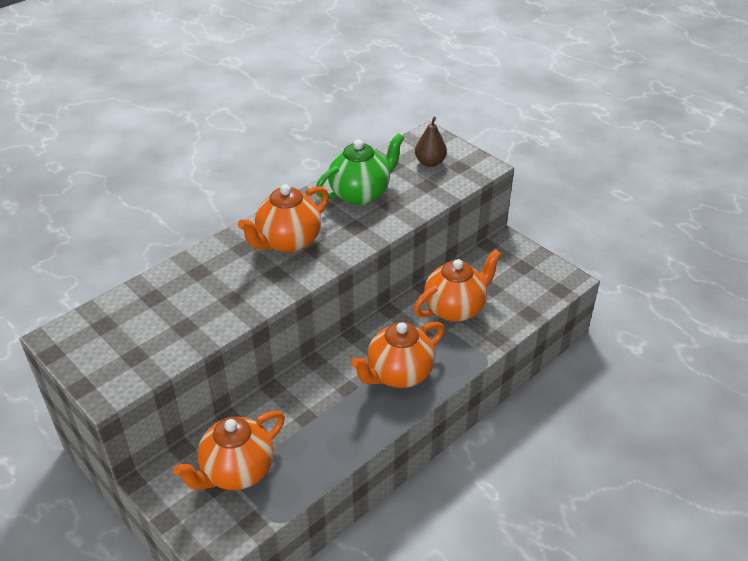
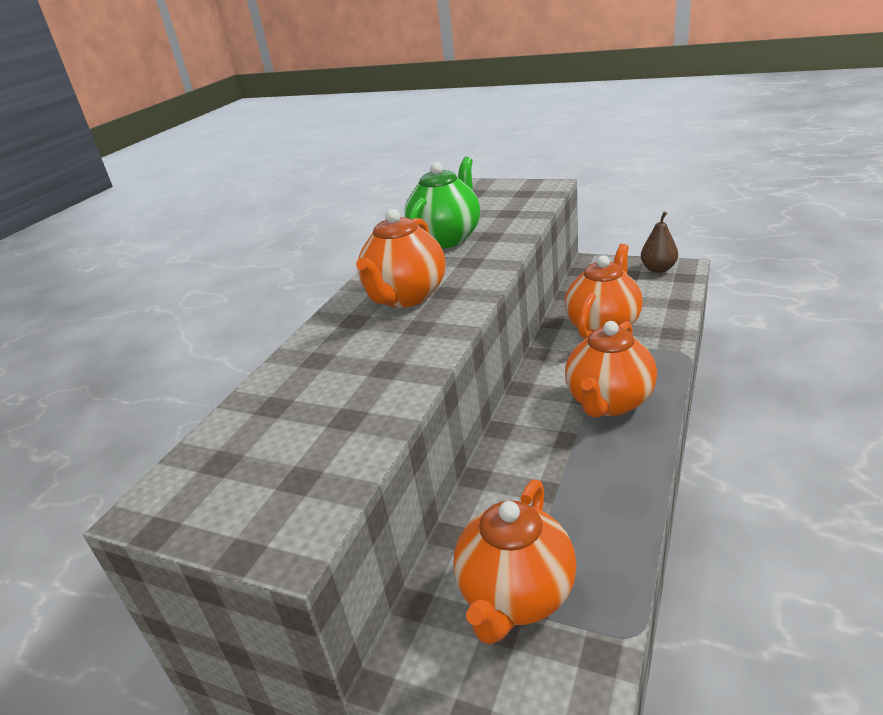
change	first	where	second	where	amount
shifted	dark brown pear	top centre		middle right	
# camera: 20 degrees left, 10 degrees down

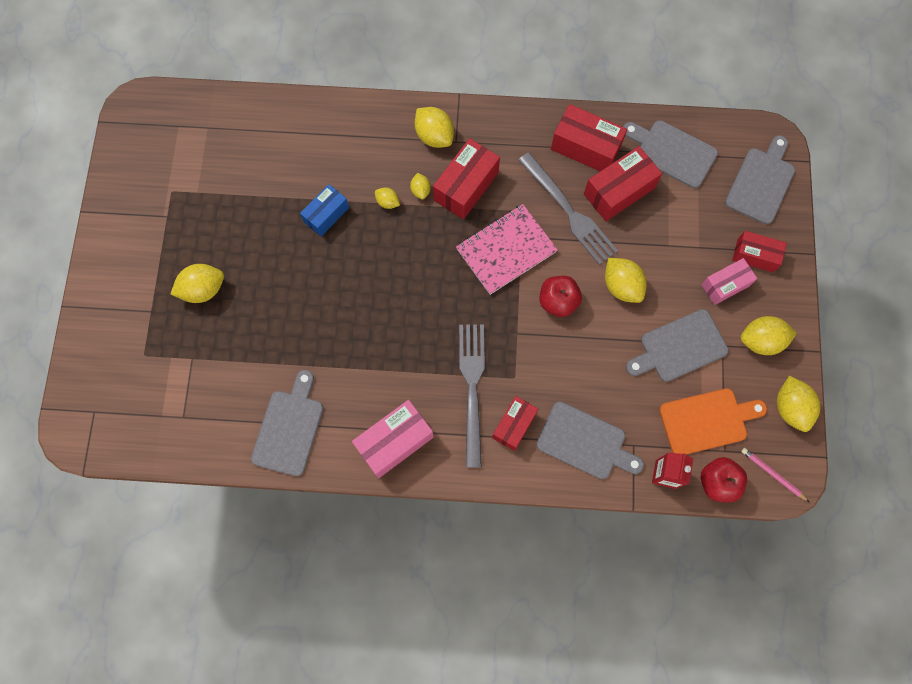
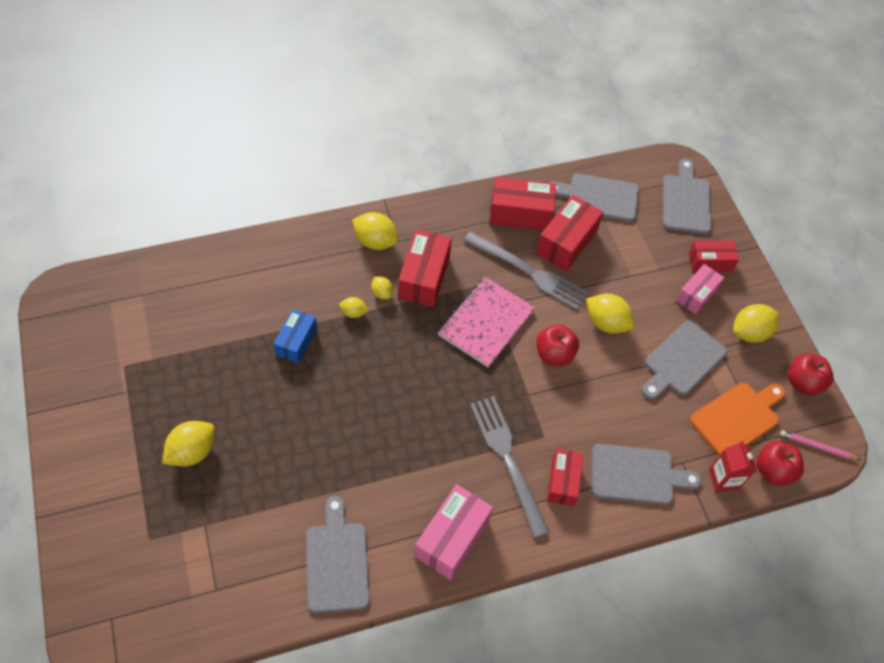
change	first	where	second	where	amount
swapped	golden toy lemon (no. 7 from left)	middle right	crimson apple fruit (no. 3 from left)	middle right	
# camera: 25 degrees left, 15 degrees down

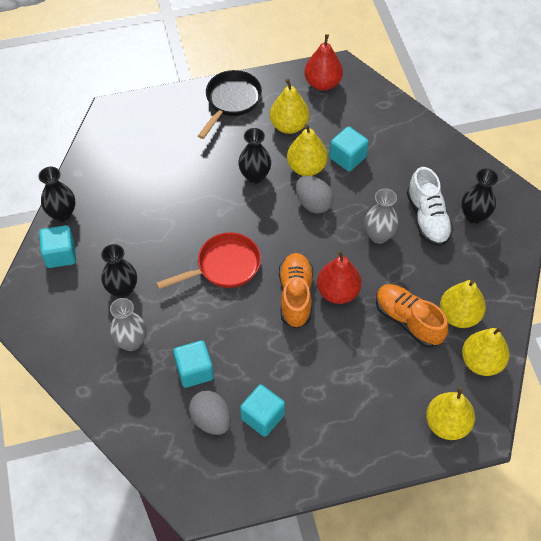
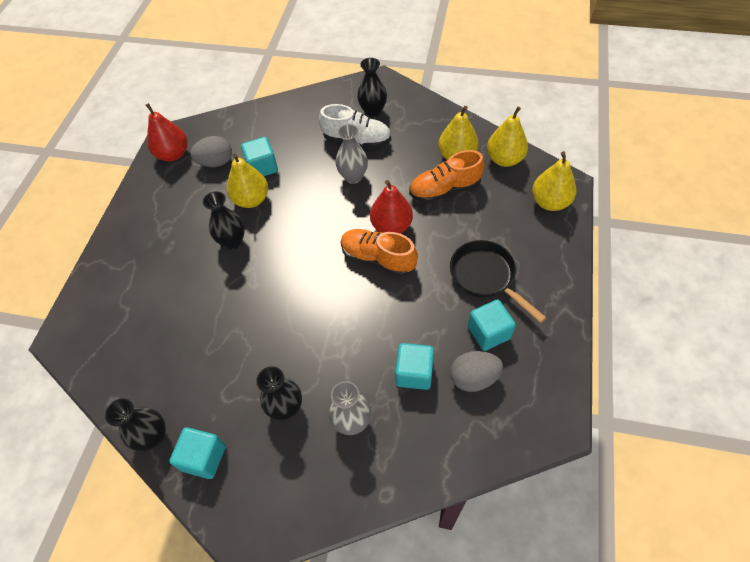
change	first	where	second	where	amount
gone	crimson frying pan	centre			
shifted	ebony frying pan	top centre		centre	
gone	golden pear (no. 1 from left)	top centre			
shifted	ash-grey toy egg (no. 2 from left in the first image)	centre	ash-grey toy egg (no. 1 from left)	top left	
# camera: 60 degrees left, 0 degrees up

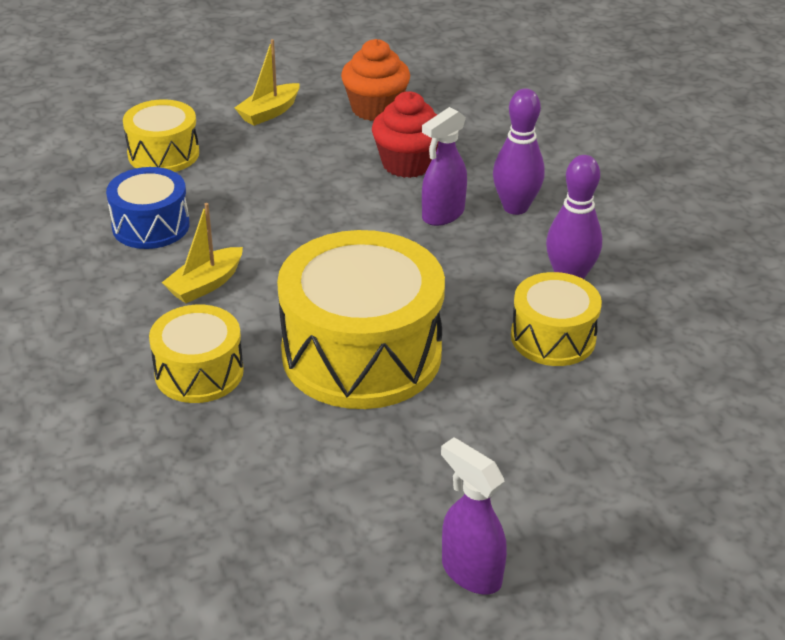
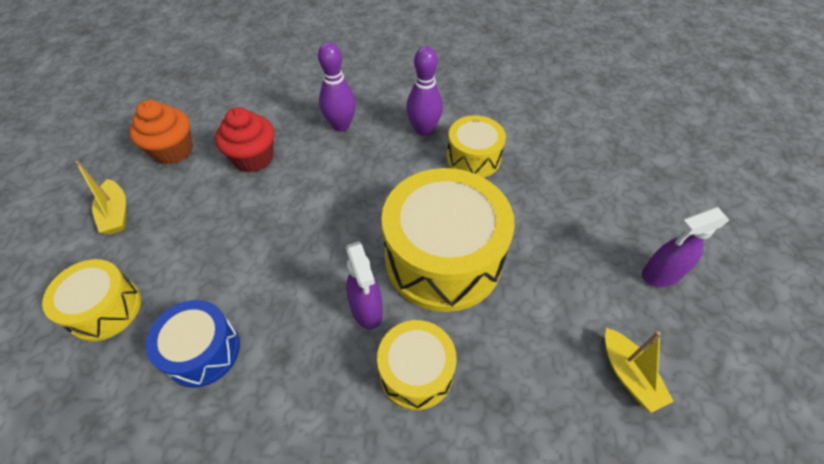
change	first	where	second	where	amount
shifted	golden toy boat (no. 1 from left in the first image)	middle left	golden toy boat (no. 2 from left)	bottom right	
shifted	royal purple spray bottle (no. 1 from left)	top centre		centre	
# camera: 65 degrees left, 15 degrees up

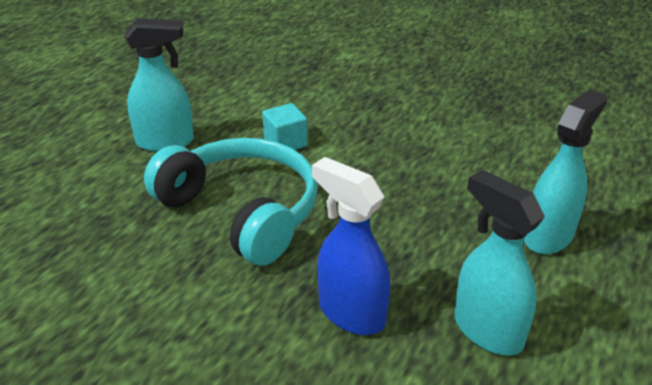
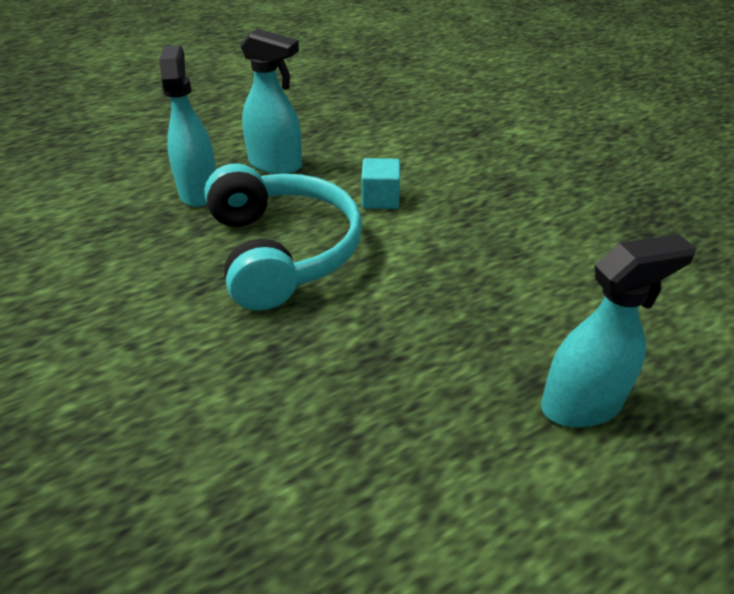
change	first	where	second	where	amount
gone	cobalt spray bottle	centre			
shifted	aqua spray bottle (no. 2 from left in the first image)	bottom right	aqua spray bottle (no. 1 from left)	top left	
# camera: 30 degrees right, 5 degrees up

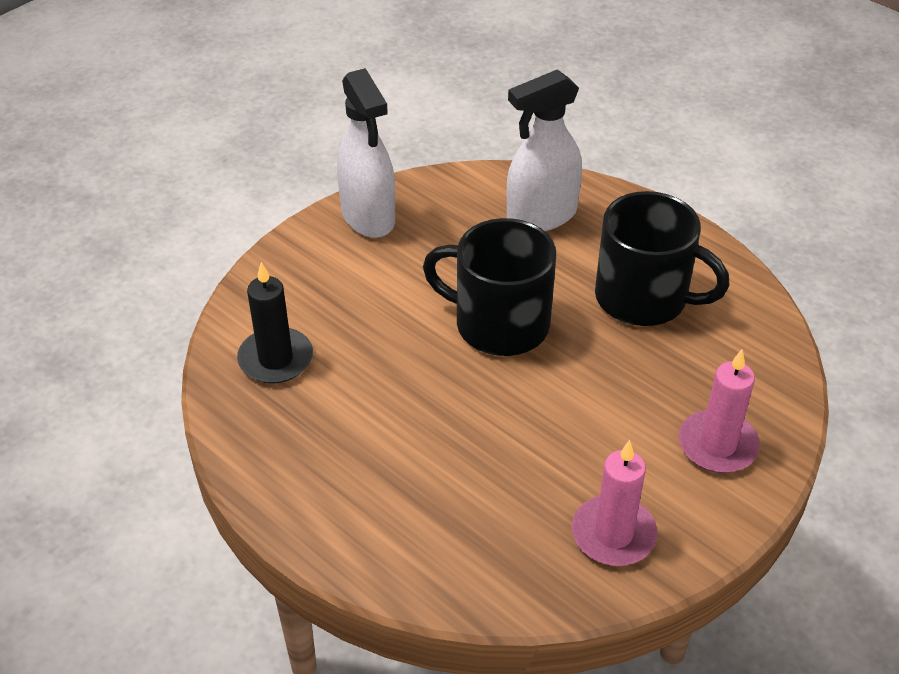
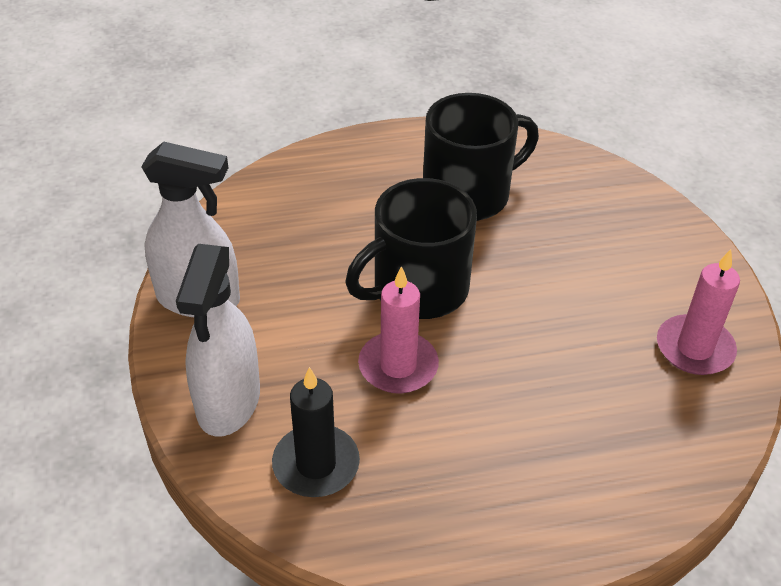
change	first	where	second	where	amount
shifted	white spray bottle (no. 2 from left)	top centre		middle left	
shifted	rose-pink candle (no. 2 from left in the first image)	middle right	rose-pink candle (no. 1 from left)	centre	
# camera: 55 degrees left, 0 degrees up

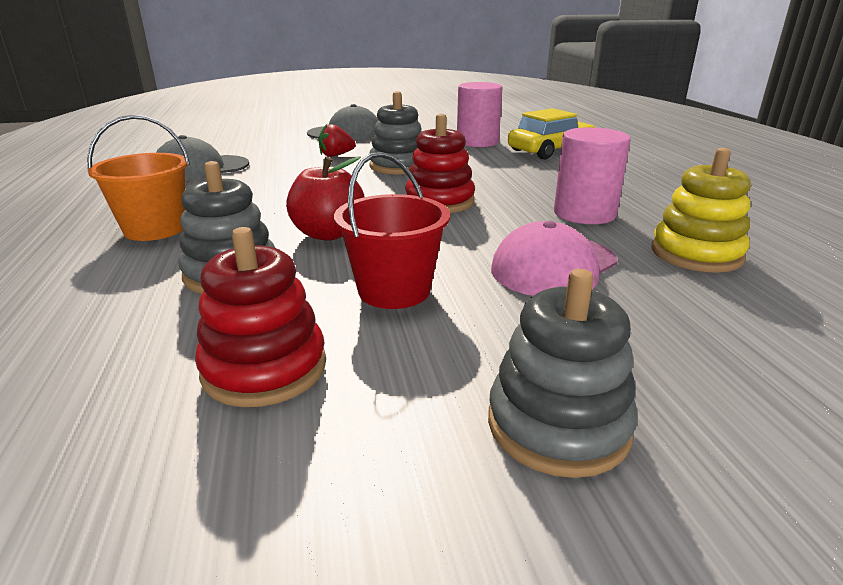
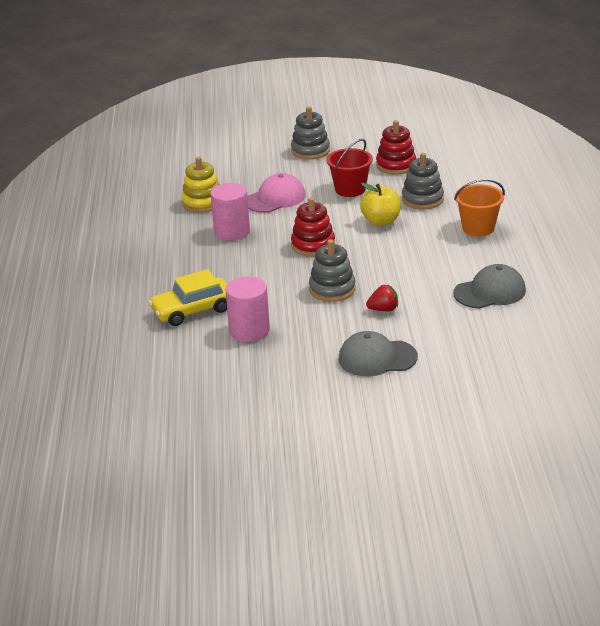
change	first	where	second	where	amount
repainted	crimson apple fruit	centre	golden apple fruit	top centre	
# camera: 170 degrees left, 5 degrees up

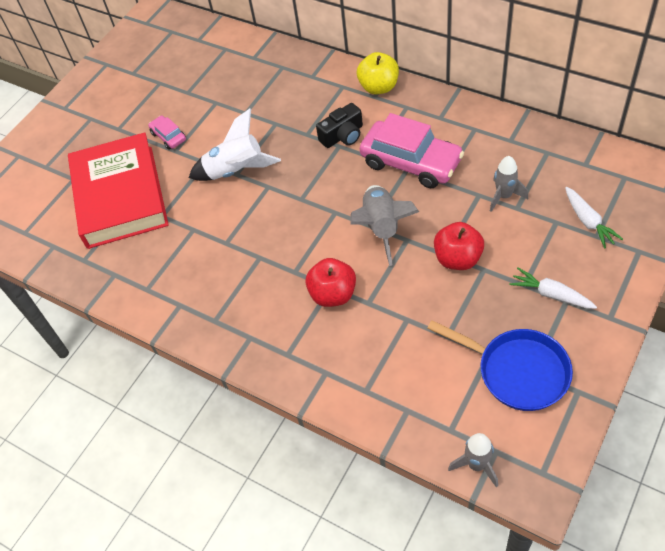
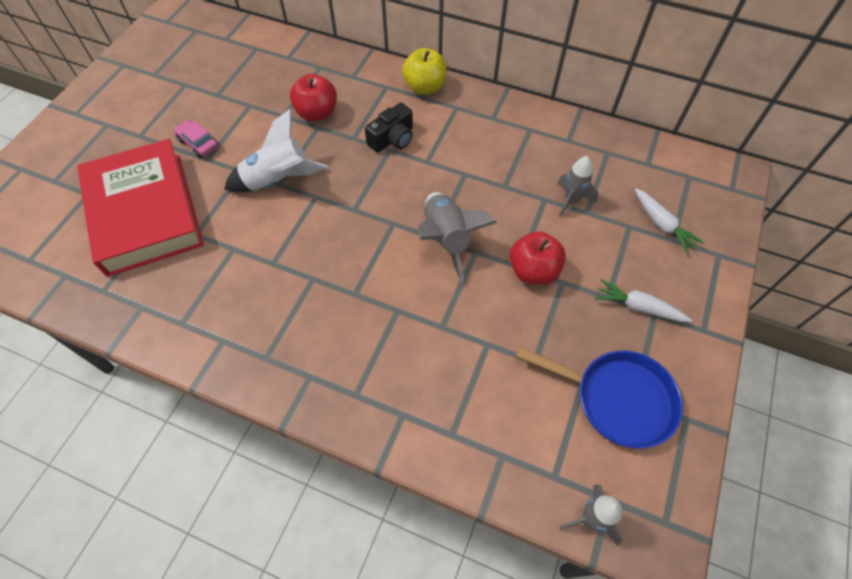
change	first	where	second	where	amount
shifted	crimson apple fruit (no. 1 from left)	centre		top centre	
gone	rose-pink toy car (no. 2 from left)	top centre			
# camera: 15 degrees left, 5 degrees up

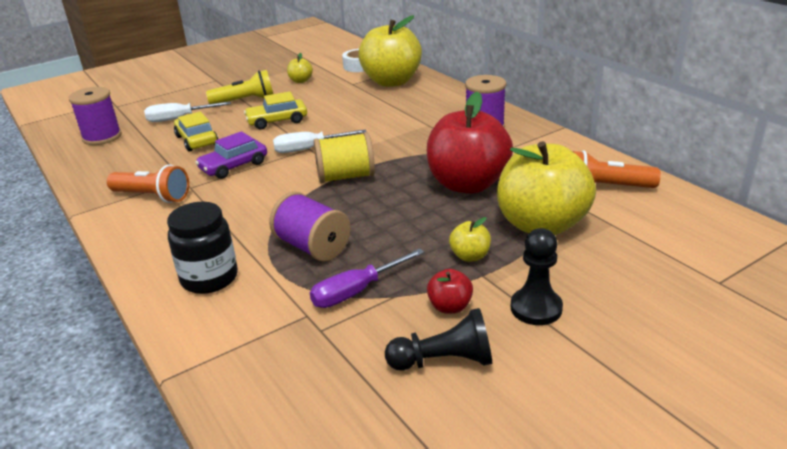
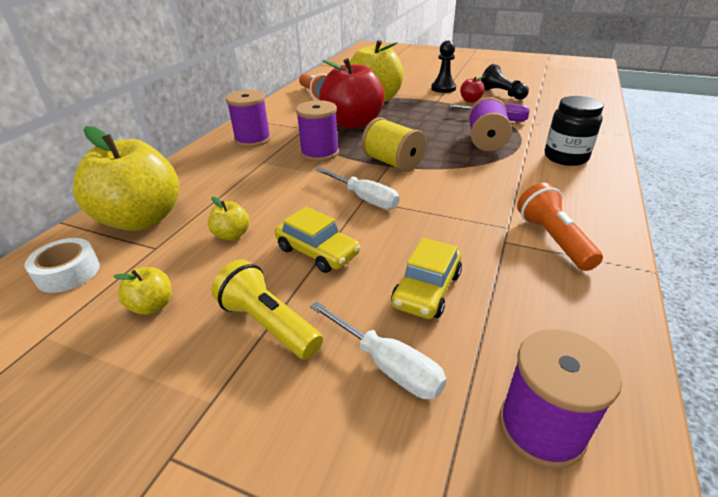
change	first	where	second	where	amount
gone	royal purple toy car	middle left			
shifted	golden apple fruit (no. 3 from left)	centre		middle left	
new			royal purple reel of thread (no. 2 from left)	top centre	
# camera: 125 degrees left, 5 degrees up

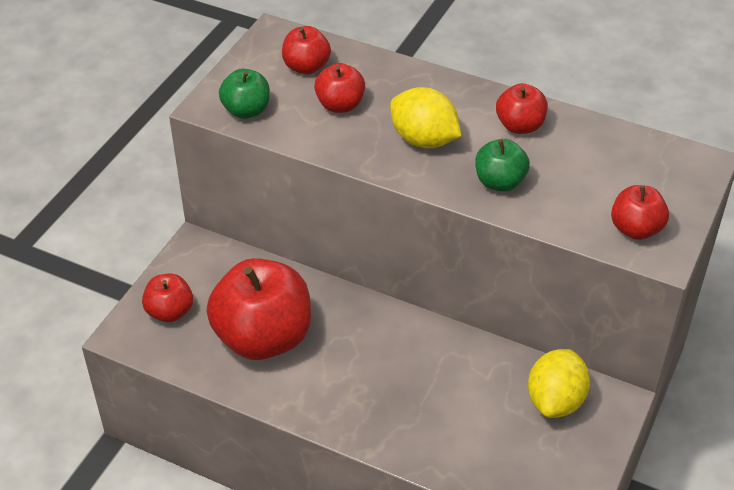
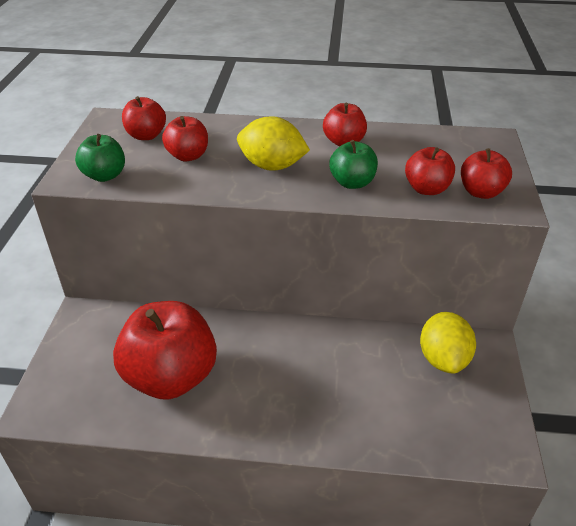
change	first	where	second	where	amount
shifted	crimson apple fruit (no. 1 from left in the first image)	middle left	crimson apple fruit (no. 5 from left)	top right	
# camera: 20 degrees left, 5 degrees down

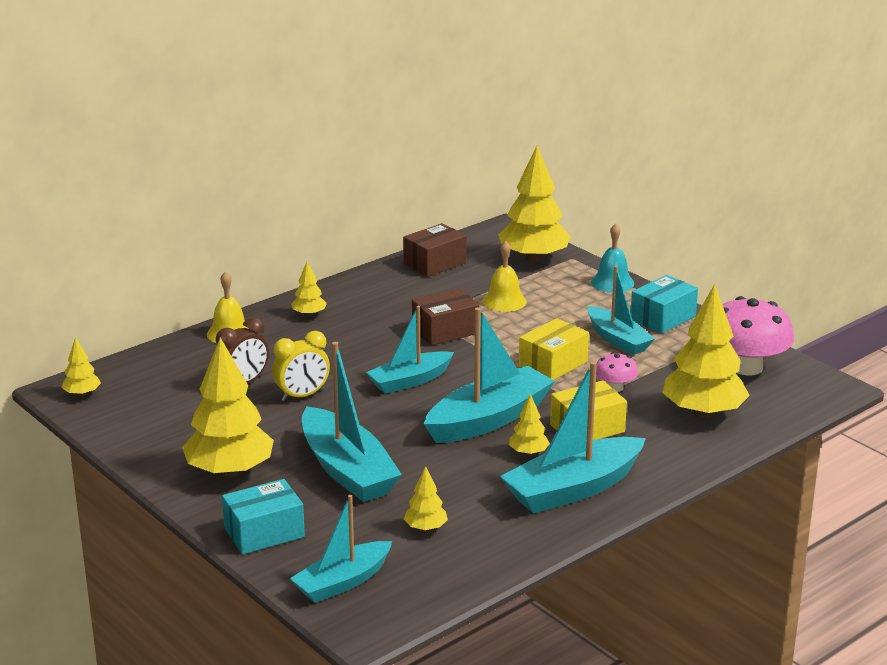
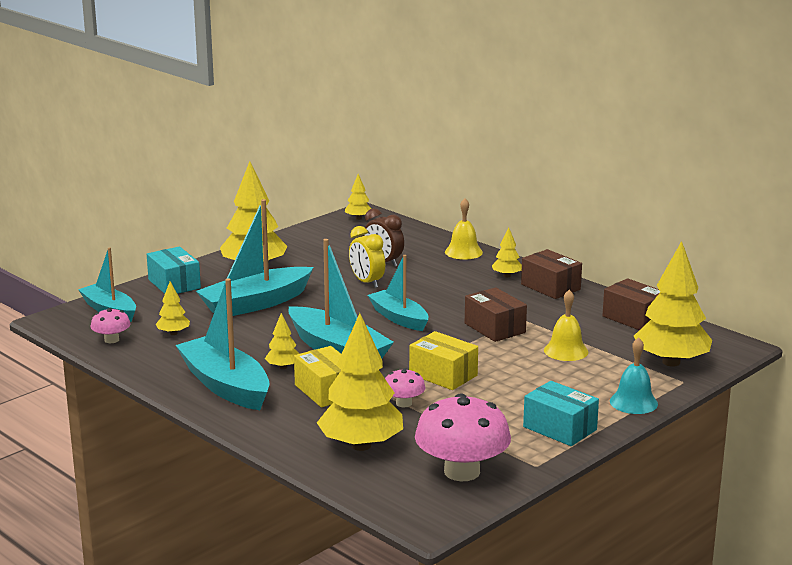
change	first	where	second	where	amount
gone	aqua toy boat (no. 6 from left)	middle right			
new			rose-pink toadstool (no. 1 from left)	middle left	
new			dark brown box (no. 2 from left)	middle right	
# camera: 85 degrees right, 5 degrees down

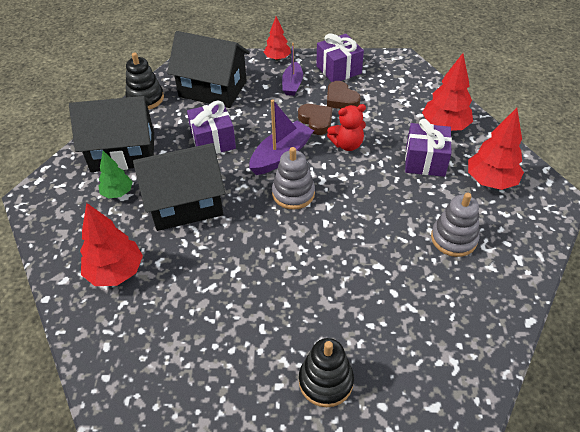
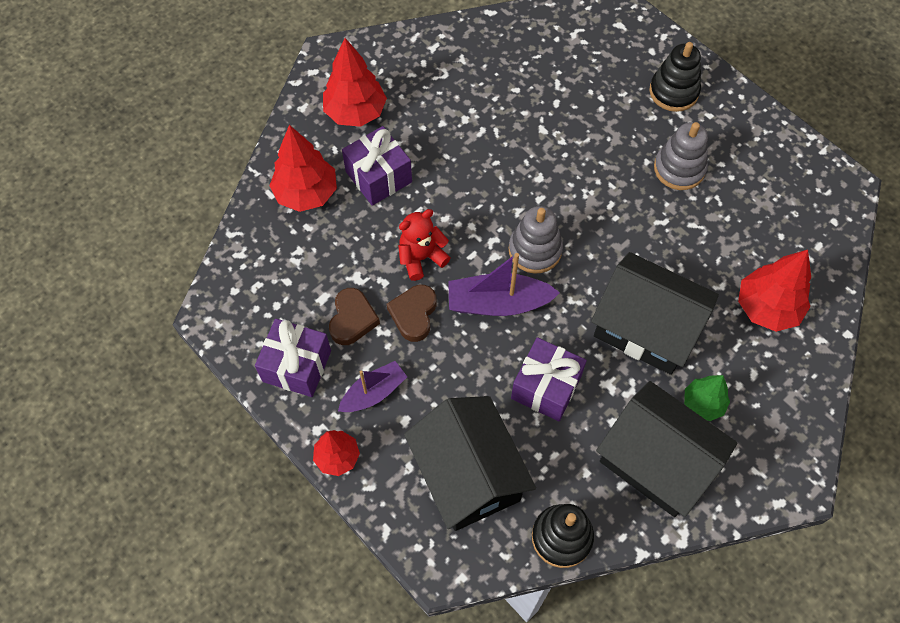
change	first	where	second	where	amount
rotated	crimson teddy	top centre		centre	60 degrees counterclockwise
shifted	ash-grey stacking toy (no. 2 from left)	middle right		top right	
# camera: 135 degrees left, 15 degrees up

